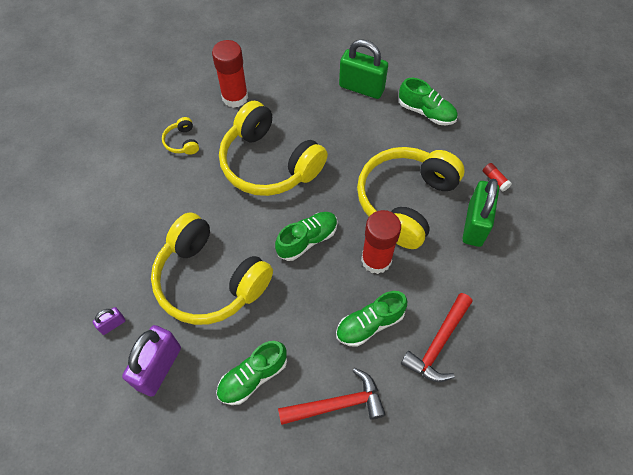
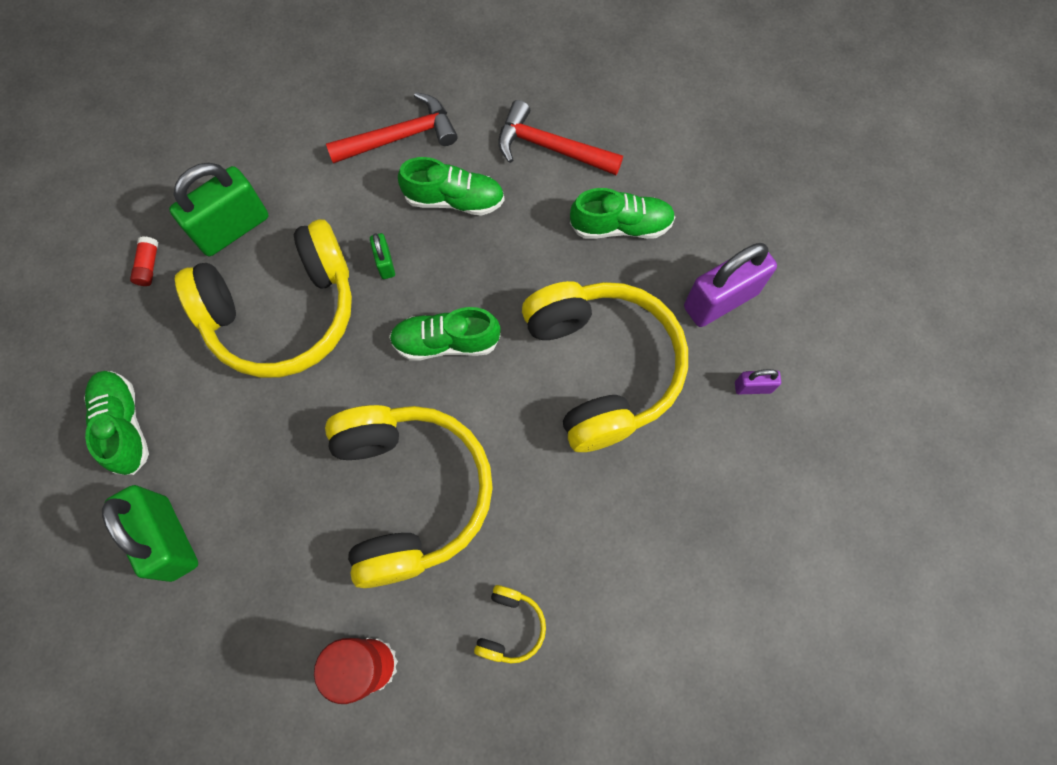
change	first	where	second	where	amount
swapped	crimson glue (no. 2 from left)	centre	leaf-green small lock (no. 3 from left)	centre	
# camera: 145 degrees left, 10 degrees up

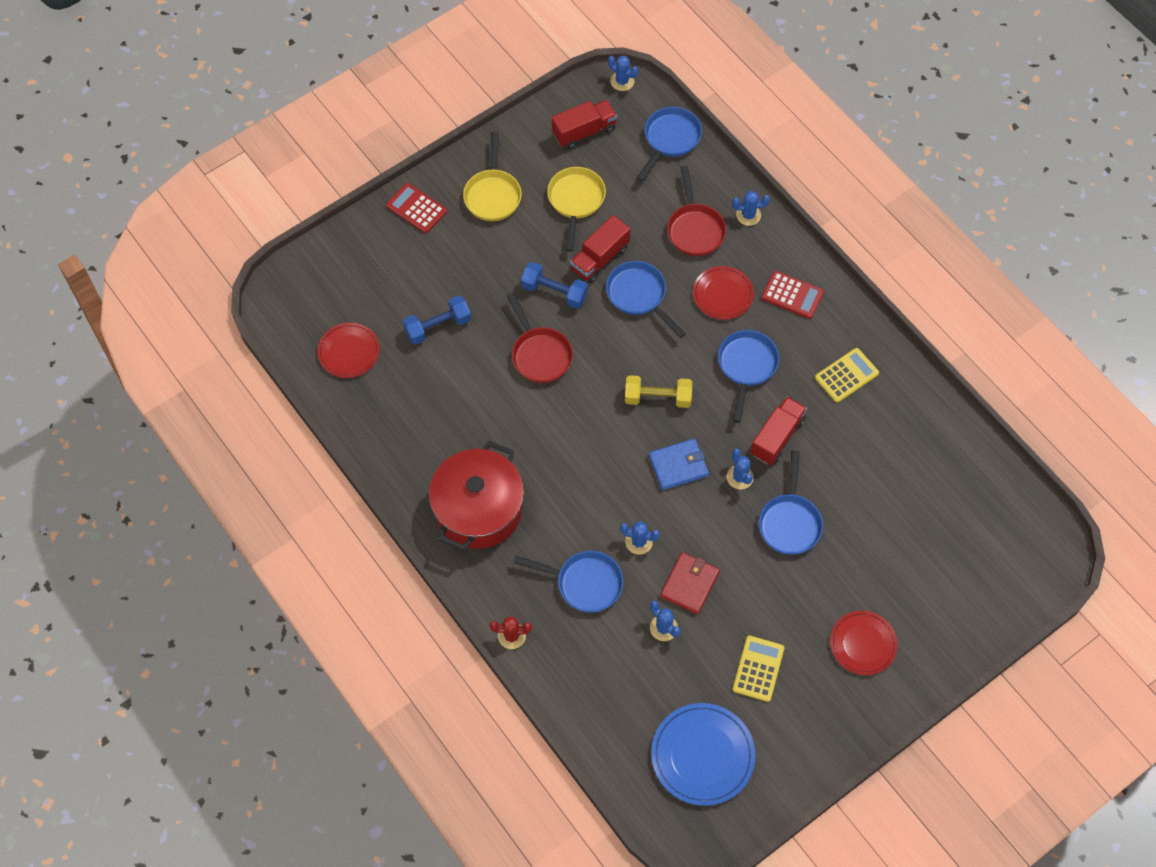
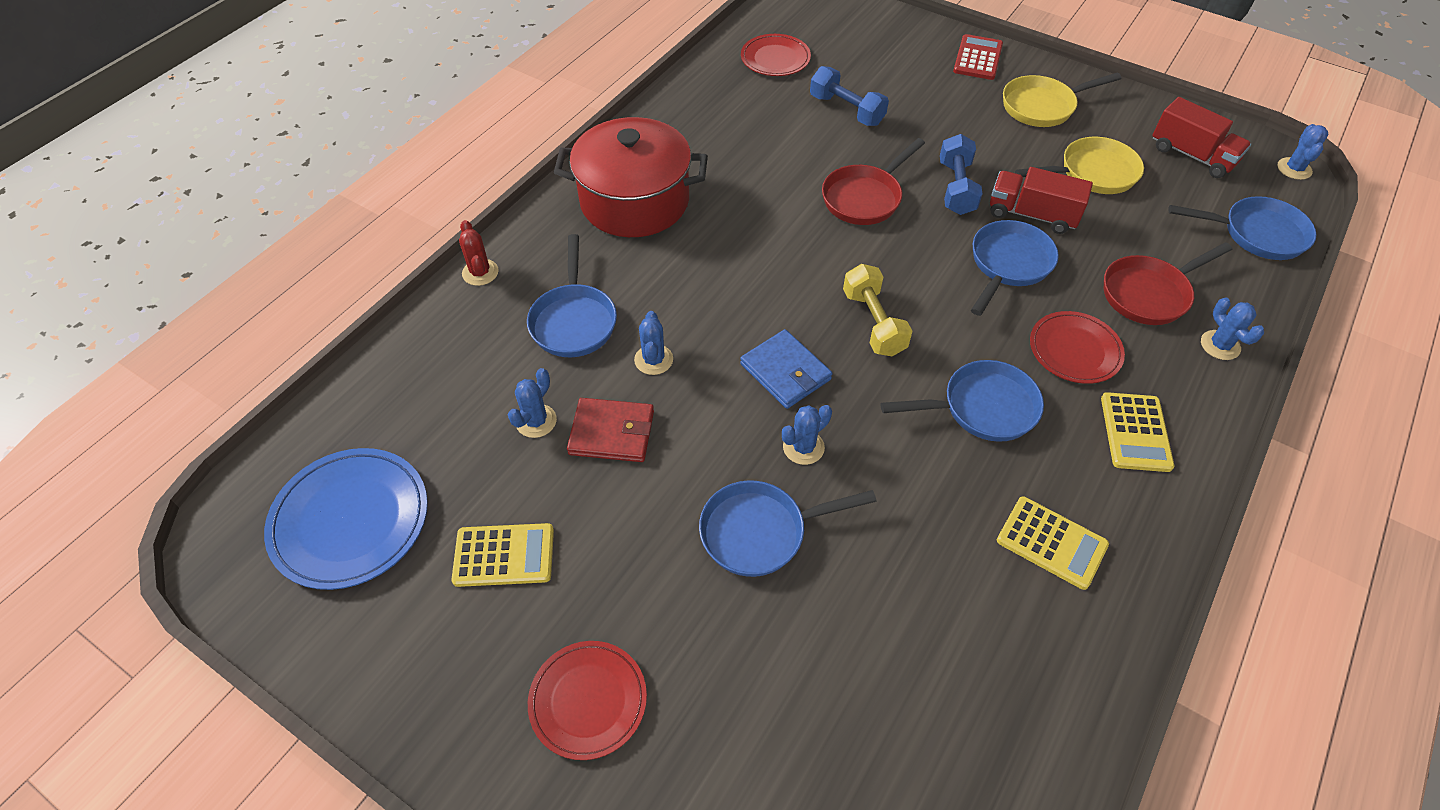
change	first	where	second	where	amount
gone	crimson toy truck (no. 3 from left)	middle right			
repainted	crimson adding machine (no. 2 from left)	middle right	golden adding machine (no. 3 from left)	middle right	
# camera: 70 degrees right, 10 degrees down

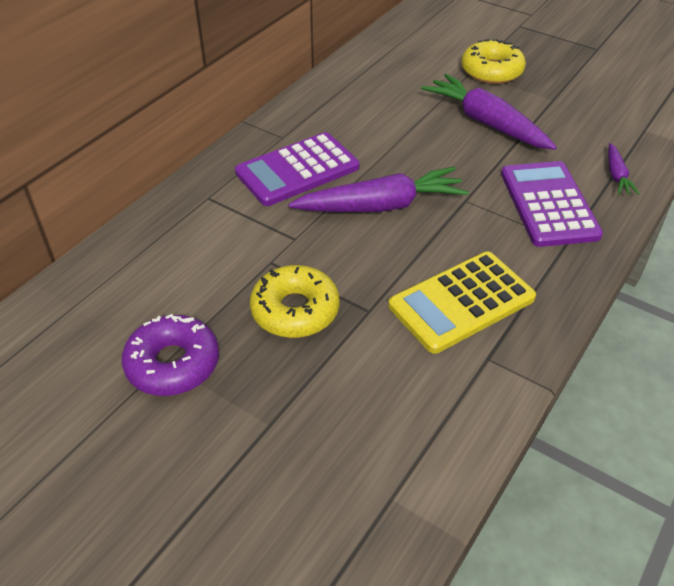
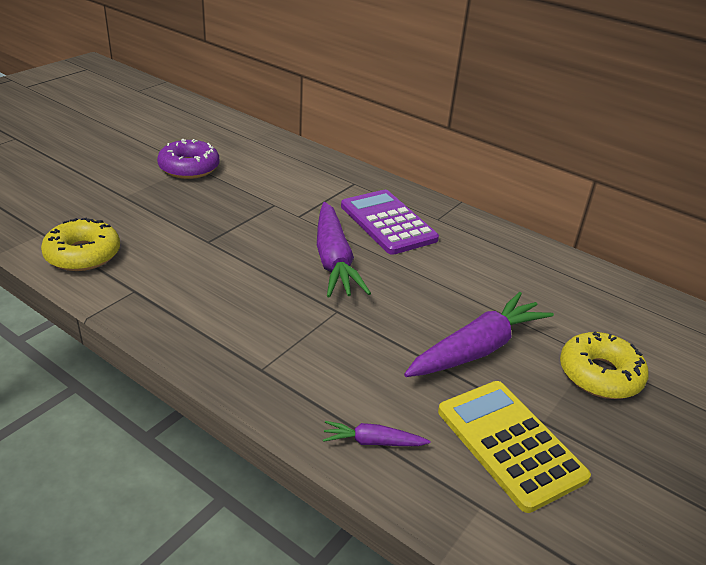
change	first	where	second	where	amount
shifted	golden donut (no. 1 from left)	centre		middle left	
shifted	golden adding machine	middle right		bottom right	
gone	royal purple adding machine (no. 2 from left)	middle right			
# camera: 90 degrees right, 10 degrees down

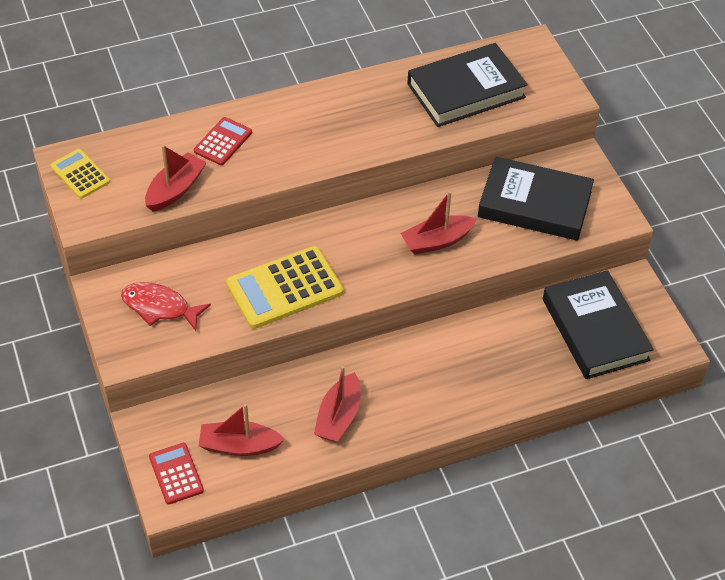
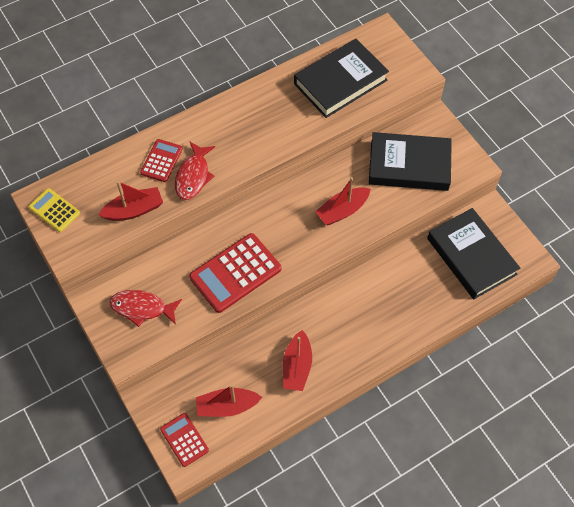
change	first	where	second	where	amount
rotated	crimson toy boat (no. 1 from left)	top left		middle left	45 degrees clockwise
repainted	golden adding machine (no. 2 from left)	centre	crimson adding machine (no. 3 from left)	centre	
new			crimson toy fish (no. 2 from left)	centre	
# camera: 10 degrees left, 10 degrees up

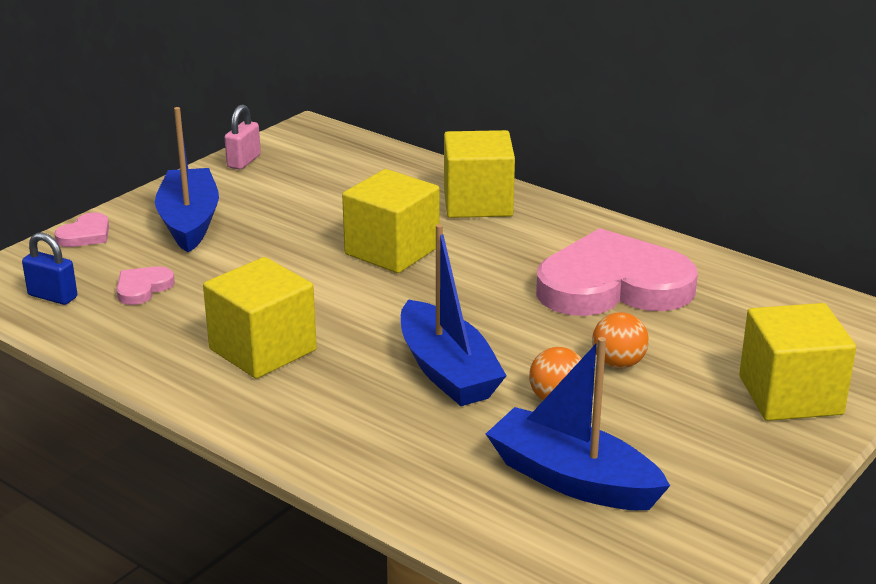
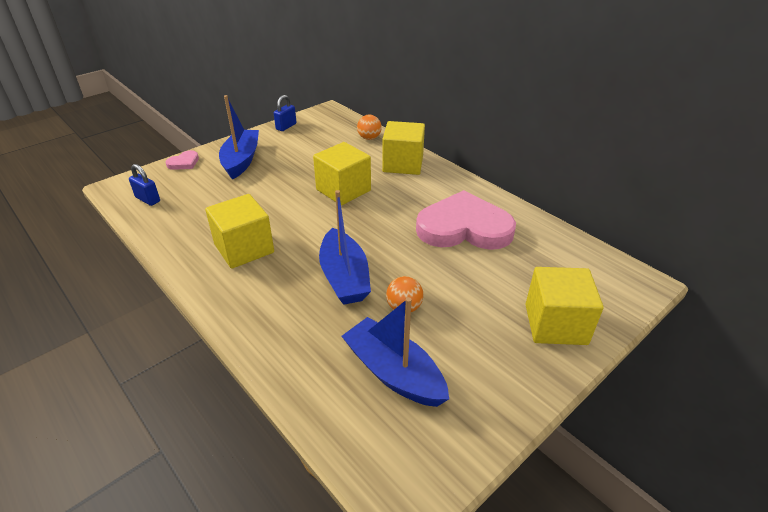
change	first	where	second	where	amount
gone	rose-pink heart shape (no. 2 from left)	middle left			
repainted	rose-pink small lock	top left	cobalt small lock (no. 2 from left)	top centre	
shifted	orange-coloured play ball (no. 2 from left in the first image)	middle right	orange-coloured play ball (no. 1 from left)	top centre	
# camera: 10 degrees right, 10 degrees up

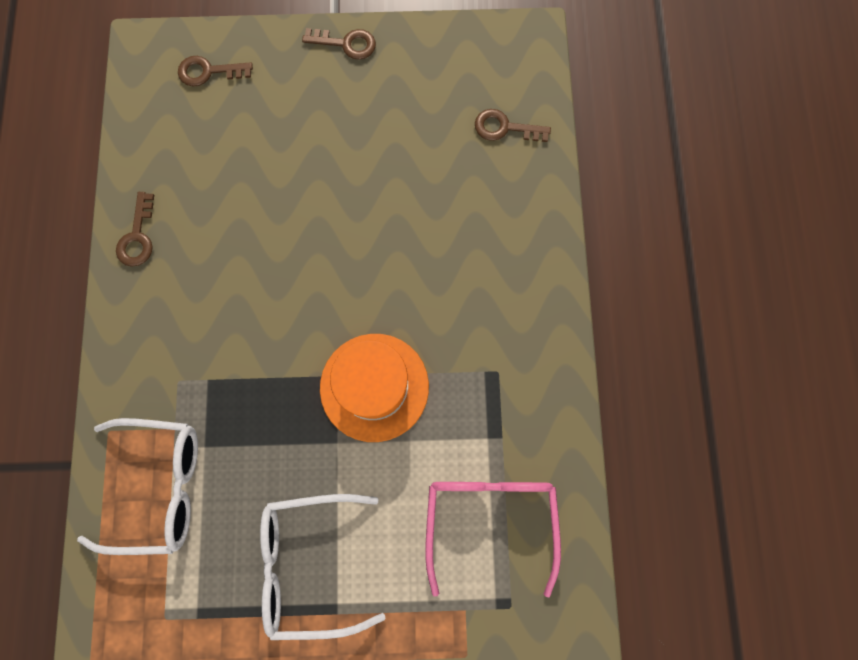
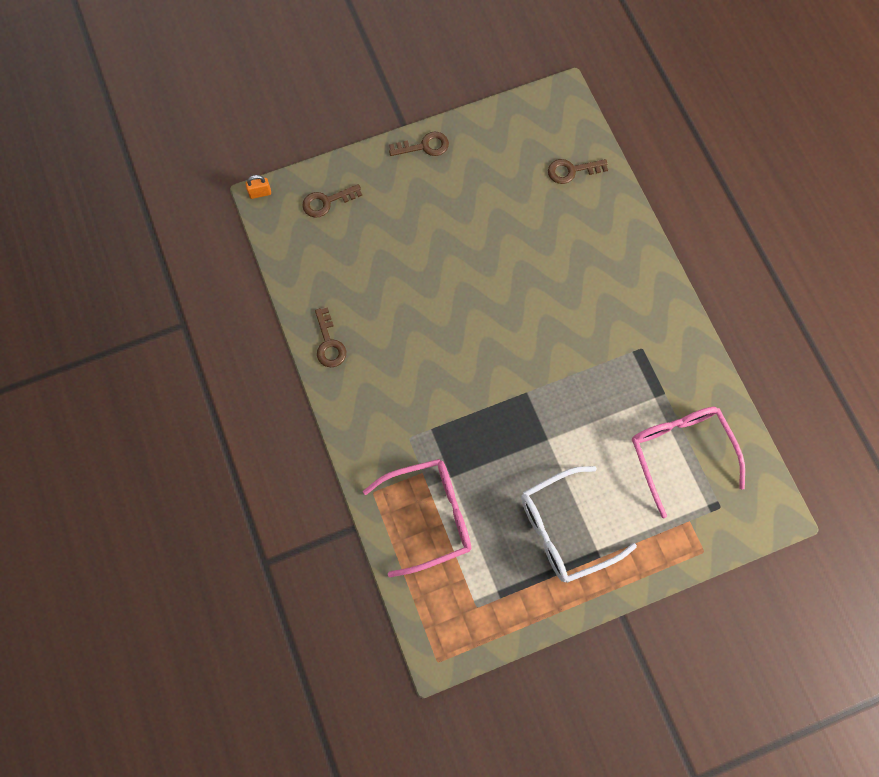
change	first	where	second	where	amount
repainted	white eyeglasses (no. 1 from left)	bottom left	rose-pink eyeglasses (no. 1 from left)	bottom centre	
gone	orange-coloured tall hat	centre			
new			orange-coloured small lock	top left	
# camera: 20 degrees left, 5 degrees down

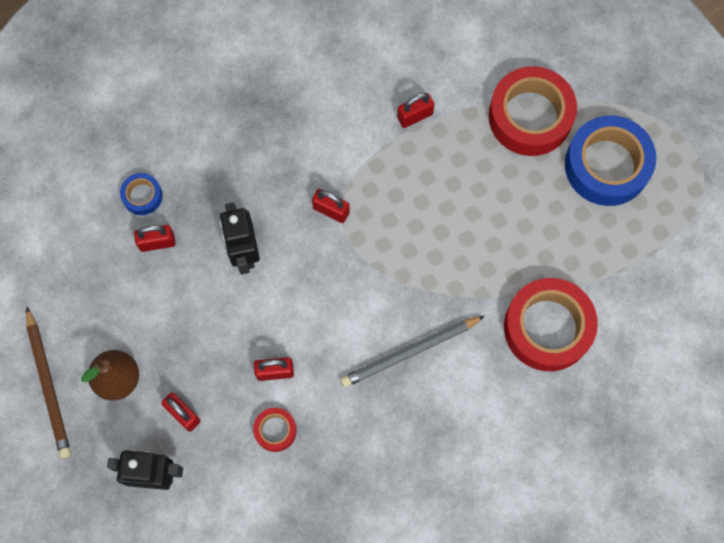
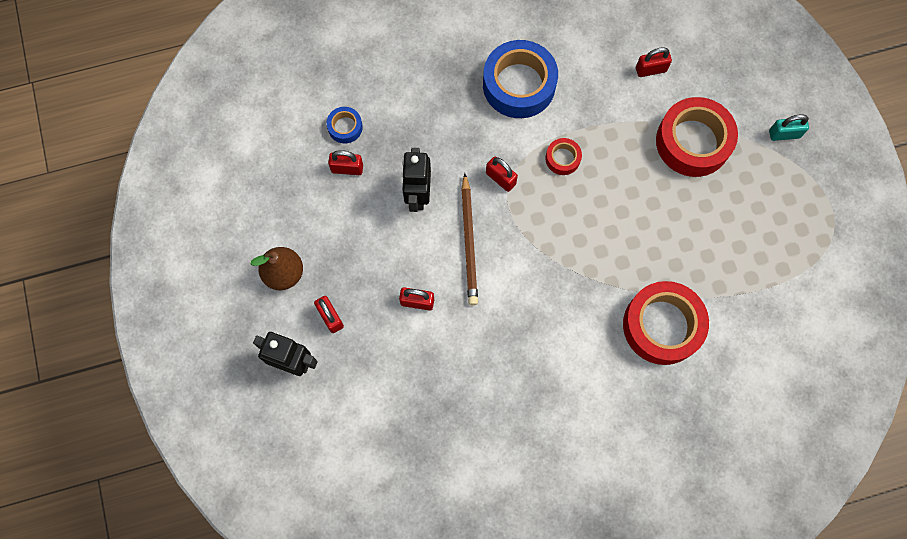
change	first	where	second	where	amount
shifted	dark brown pencil	bottom left		centre	
shifted	crimson roll of tape (no. 1 from left)	bottom centre		top centre	
gone	ash-grey pencil	centre			
shifted	crimson small lock (no. 5 from left)	top centre		top right	
shifted	cobalt roll of tape (no. 2 from left)	top right		top centre	
new			aqua small lock	top right	
# camera: 15 degrees right, 0 degrees up

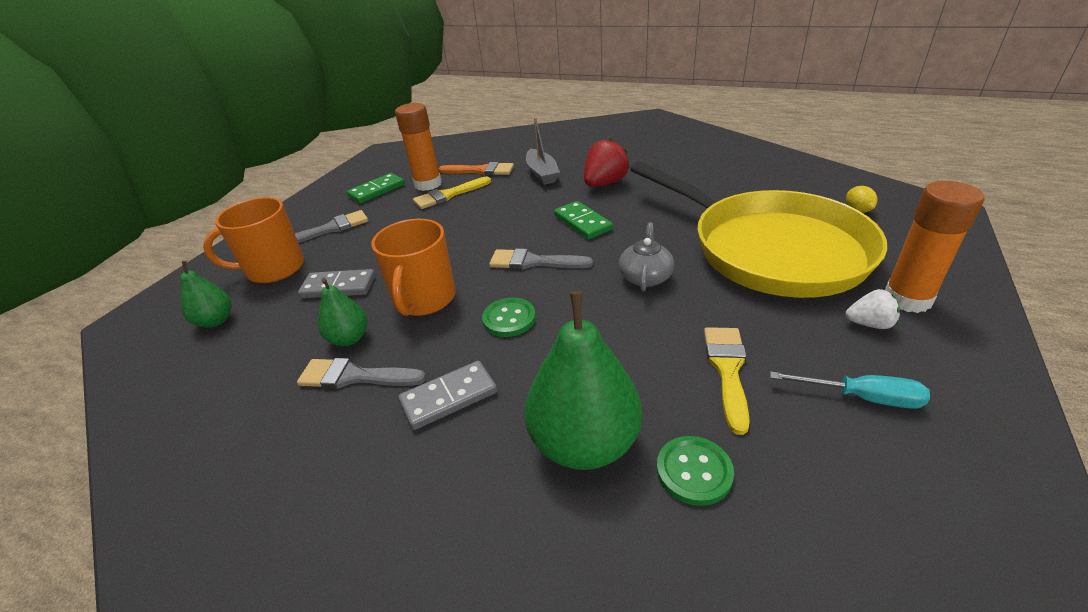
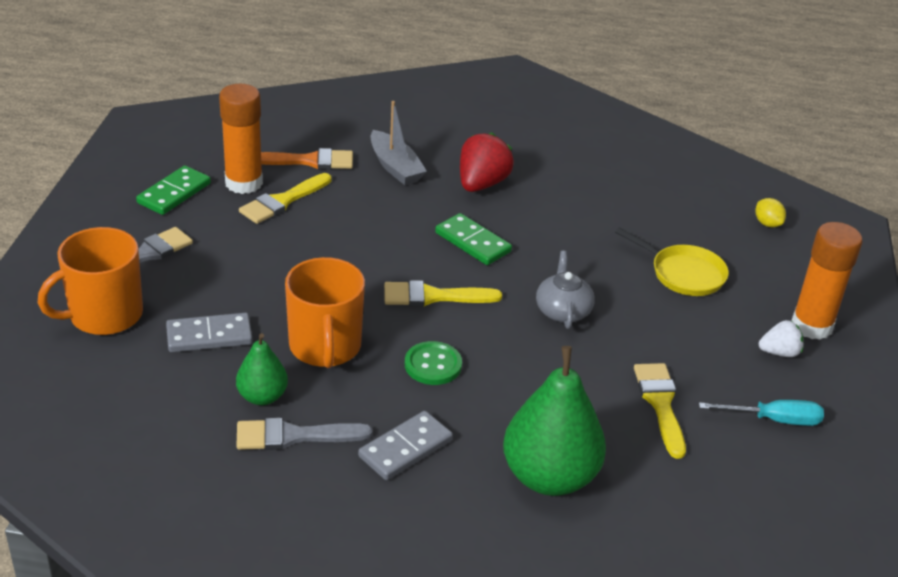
change	first	where	second	where	amount
gone	leaf-green pear (no. 1 from left)	middle left			
repainted	ash-grey paintbrush (no. 3 from left)	centre	golden paintbrush (no. 2 from left)	centre	
scaled	golden frying pan	middle right		middle right	x0.41
gone	leaf-green button (no. 2 from left)	bottom centre			
# camera: 20 degrees left, 0 degrees up

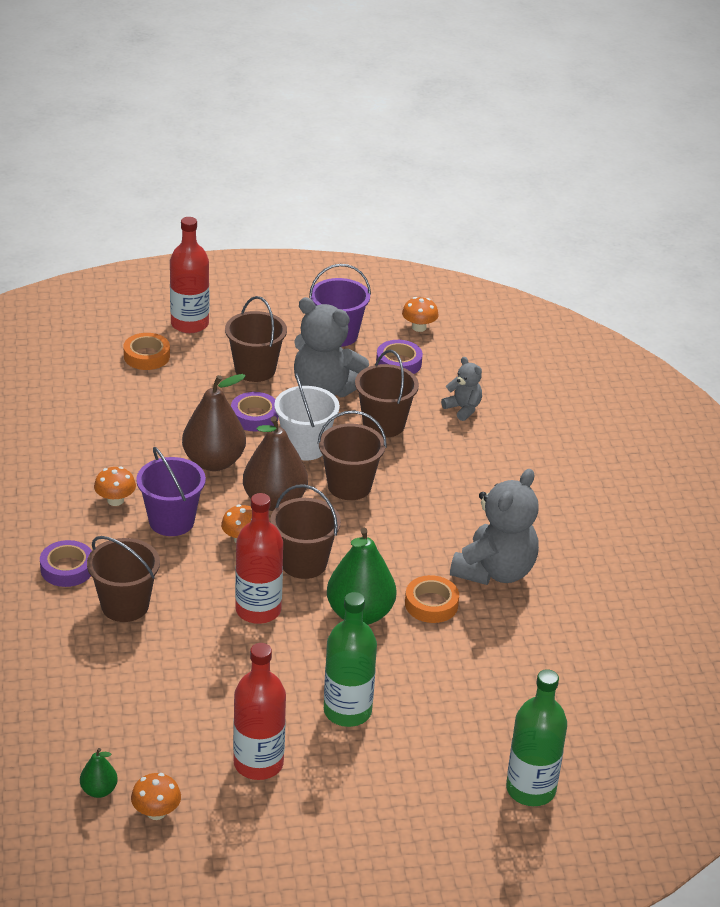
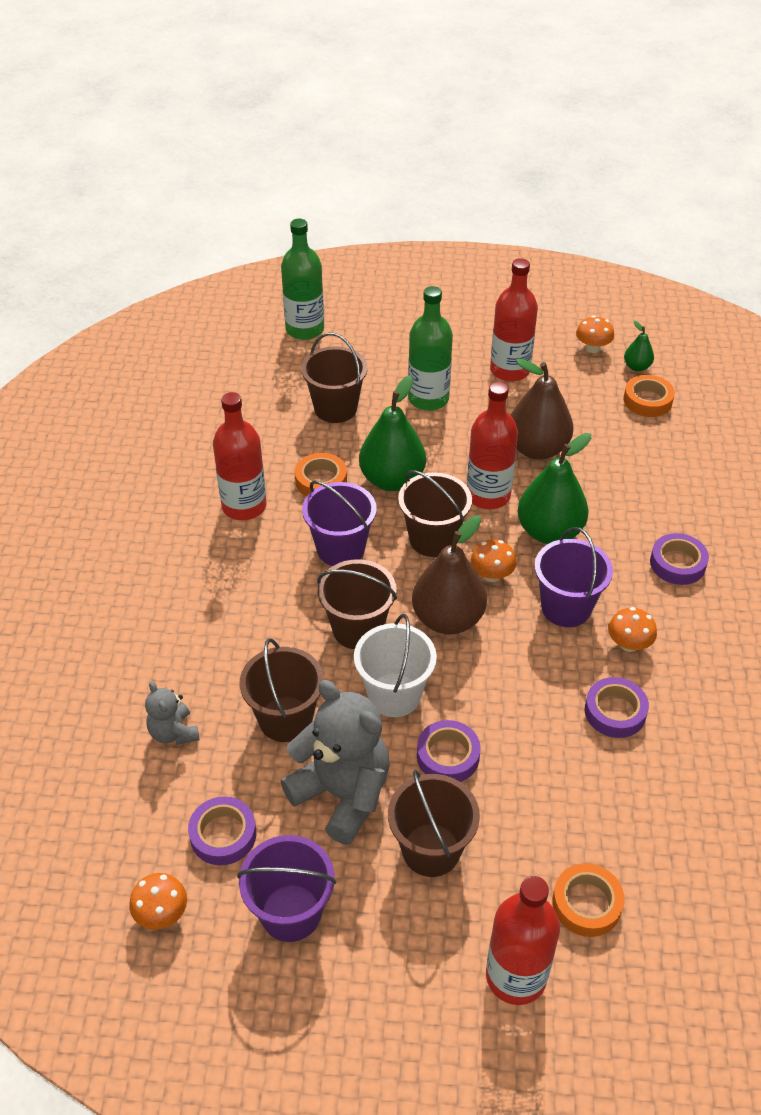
change	first	where	second	where	amount
shifted	dark brown pail (no. 1 from left in the first image)	middle left	dark brown pail (no. 2 from left)	centre	
shifted	dark brown pear (no. 1 from left in the first image)	middle left	dark brown pear (no. 2 from left)	middle right	
swapped	ash-grey teddy (no. 3 from left)	middle right	crimson flask (no. 1 from left)	middle left	
new			royal purple pail (no. 2 from left)	centre	
new			leaf-green pear (no. 2 from left)	middle right	
new			royal purple roll of tape (no. 3 from left)	middle right	
new			orange-coloured roll of tape (no. 3 from left)	middle right	
# camera: 165 degrees left, 10 degrees up

